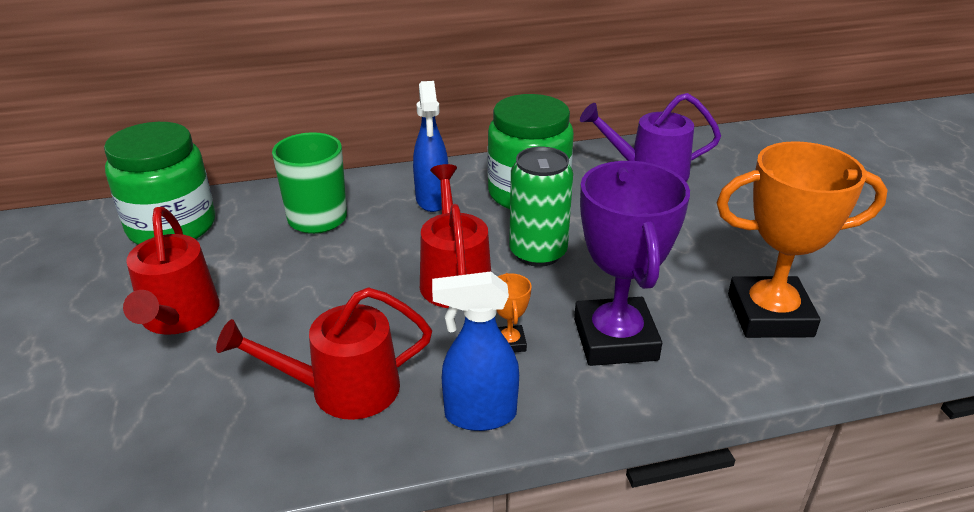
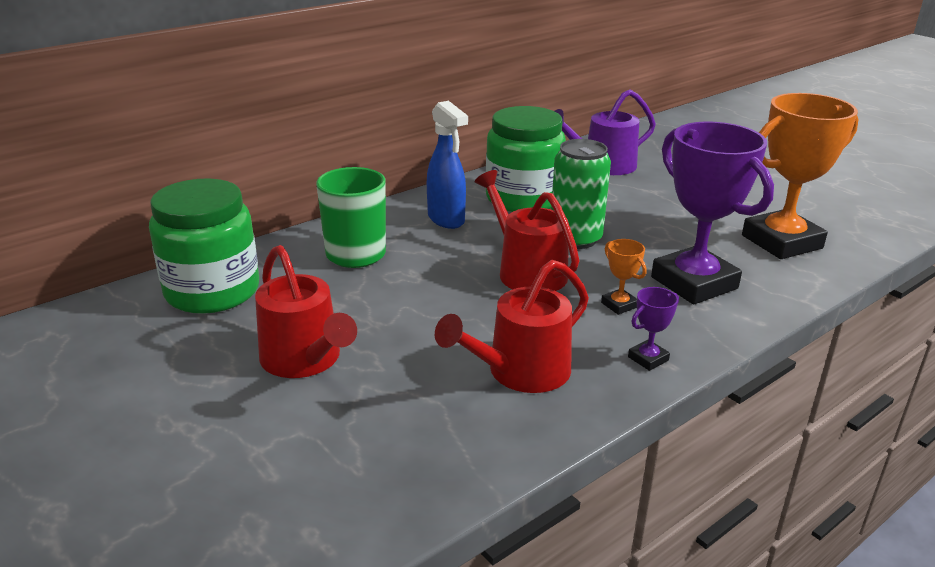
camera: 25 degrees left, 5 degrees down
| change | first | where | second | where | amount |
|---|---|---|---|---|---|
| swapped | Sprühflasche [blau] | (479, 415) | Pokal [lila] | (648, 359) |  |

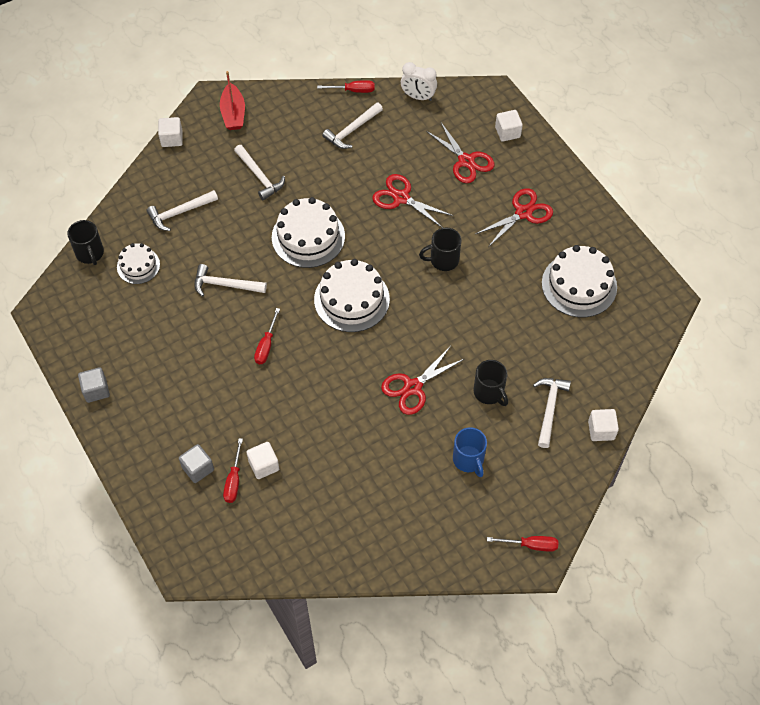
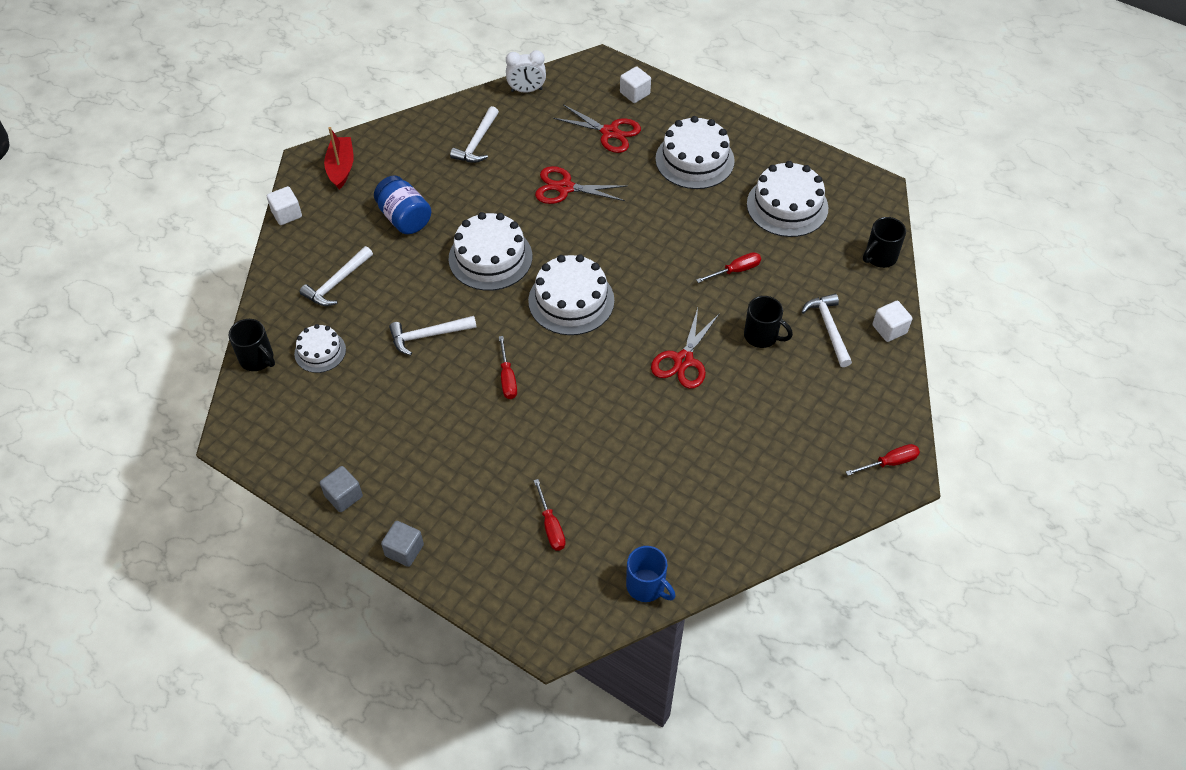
camera: 25 degrees left, 5 degrees down
| change | first | where | second | where | amount |
|---|---|---|---|---|---|
| shifted | Kubus [grau] | (198, 468) |  | (404, 550) |  |
| rotated | Boot [rot] | (233, 113) |  | (341, 168) | 150 degrees counterclockwise |
| swapped | Hammer [weiß] | (259, 176) | Einmachglas [blau] | (404, 218) |  |
| gone | Kubus [weiß] | (264, 465) |  |  |  |
| shifted | Schraubenzieher [rot] | (353, 90) |  | (735, 270) |  |
| shifted | Tasse [schwarz] | (443, 260) |  | (880, 257) |  |
| shifted | Tasse [blau] | (468, 460) |  | (646, 586) |  |
| swapped | Schere [rot] | (524, 213) | Kuchen [weiß] | (694, 160) |  |

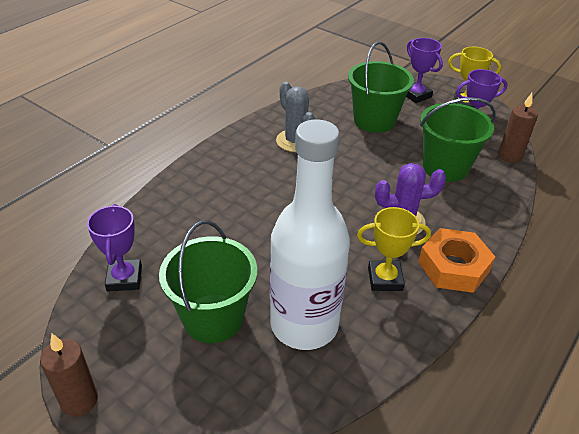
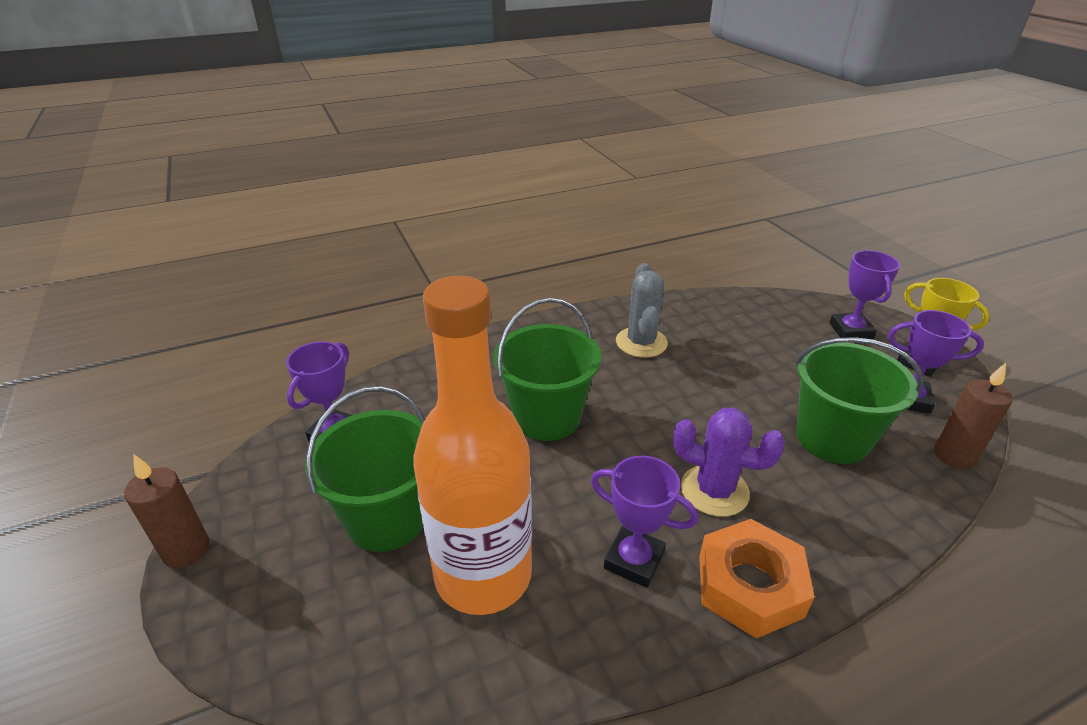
camera: 30 degrees right, 5 degrees down
| change | first | where | second | where | amount |
|---|---|---|---|---|---|
| repainted | Flasche [weiß] | (304, 324) | Flasche [orange] | (483, 575) |  |
| shifted | Eimer [grün] | (374, 120) |  | (547, 417) |  |
| repainted | Pokal [gelb] | (385, 279) | Pokal [lila] | (634, 560) |  |

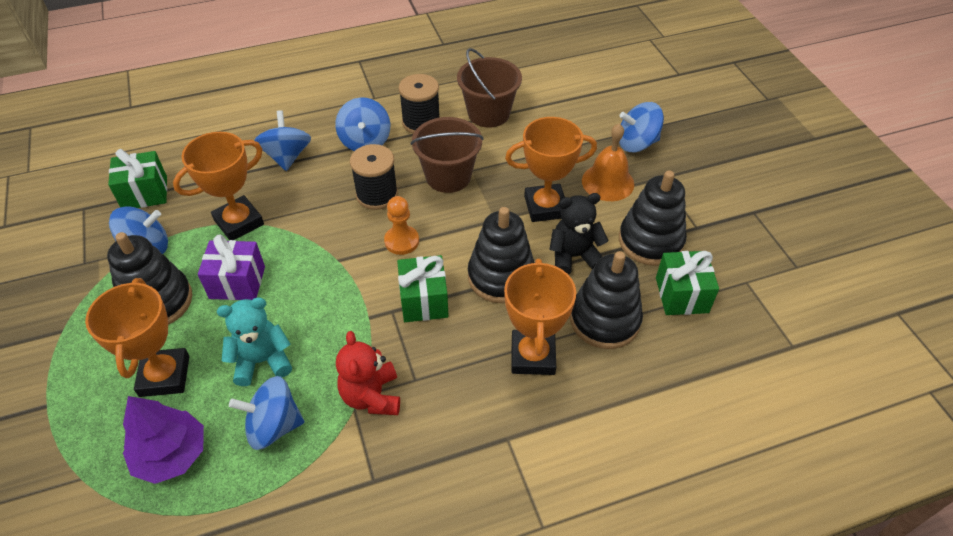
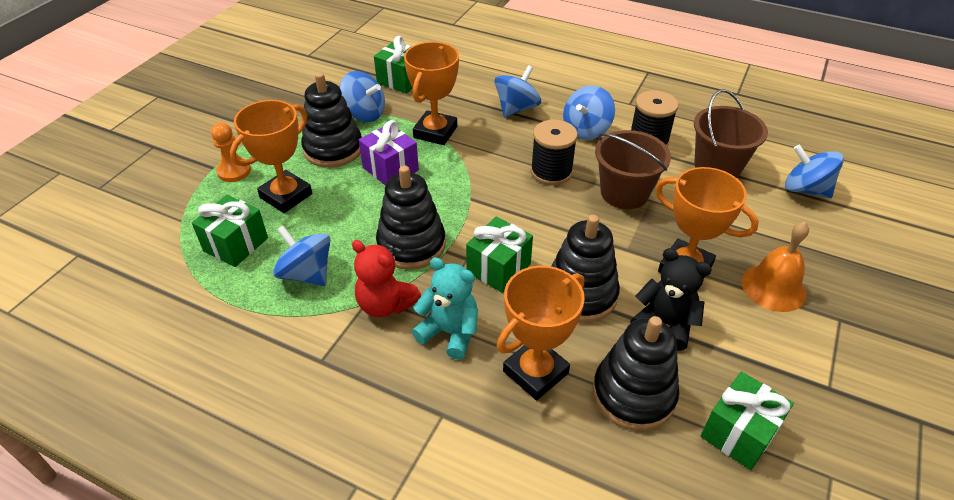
camera: 45 degrees right, 5 degrees down
| change | first | where | second | where | amount |
|---|---|---|---|---|---|
| swapped | Baum [lila] | (171, 455) | Geschenk [grün] | (236, 244) |  |
| rotated | Pokal [orange] | (239, 222) |  | (435, 132) | 75 degrees counterclockwise |
| shifted | Teddybär [türkis] | (262, 361) |  | (450, 332) |  |
| rotated | Teddybär [rot] | (371, 396) |  | (385, 304) | 90 degrees counterclockwise |
| shifted | Bauer [orange] | (401, 241) |  | (234, 171) |  |
| shifted | Kreisel [blau] | (636, 143) |  | (805, 189) |  |
| shifted | Stapelspielzeug [schwarz] | (650, 241) |  | (411, 245) |  |

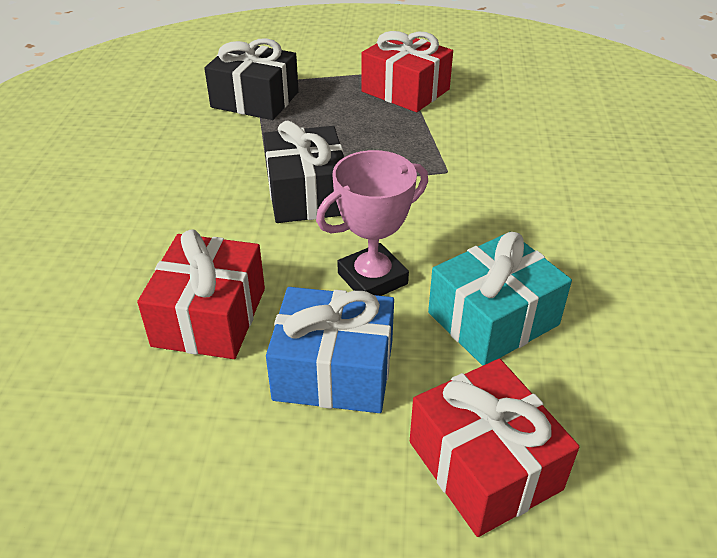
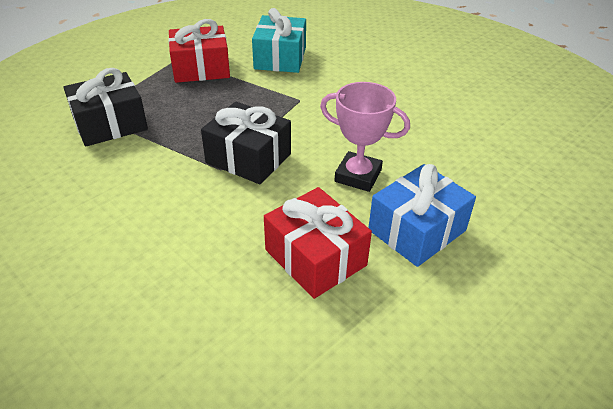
camera: 50 degrees left, 0 degrees up
| change | first | where | second | where | amount |
|---|---|---|---|---|---|
| rotated | Pokal [rosa] | (372, 278) |  | (358, 176) | 75 degrees counterclockwise |
| gone | Geschenk [rot] | (484, 465) |  |  |  |
| shifted | Geschenk [türkis] | (493, 318) |  | (280, 58) |  |

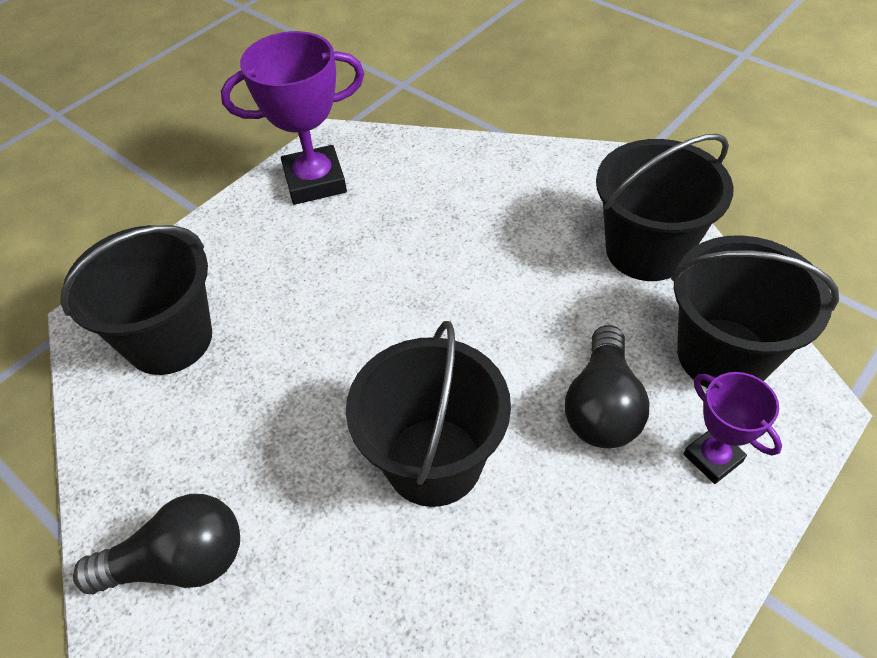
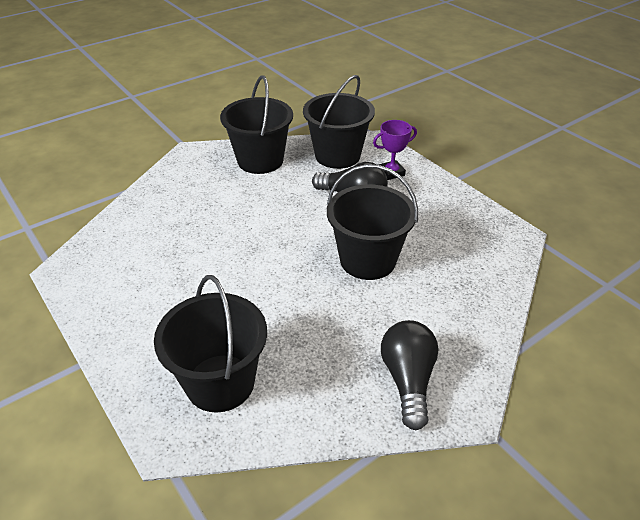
camera: 80 degrees left, 10 degrees down
| change | first | where | second | where | amount |
|---|---|---|---|---|---|
| gone | Pokal [lila] | (315, 181) |  |  |  |

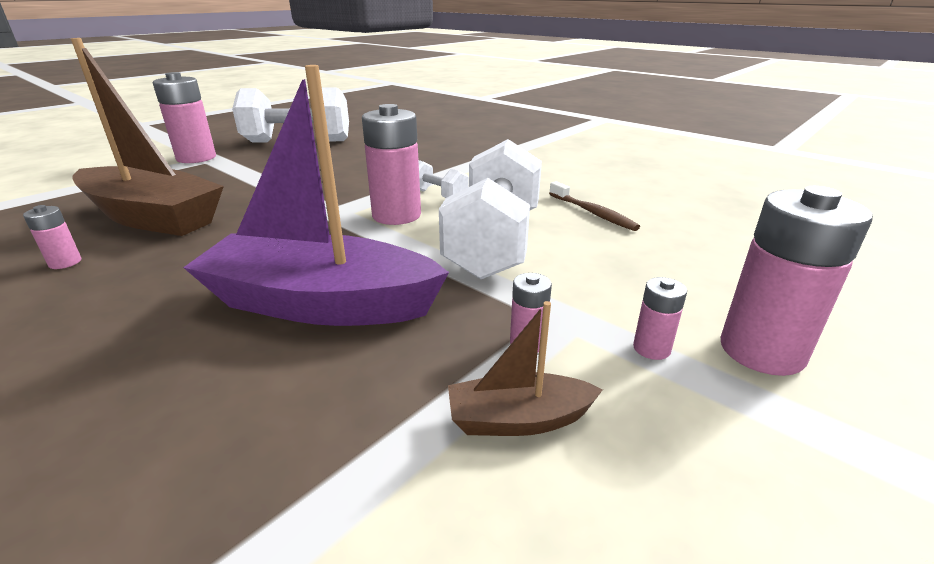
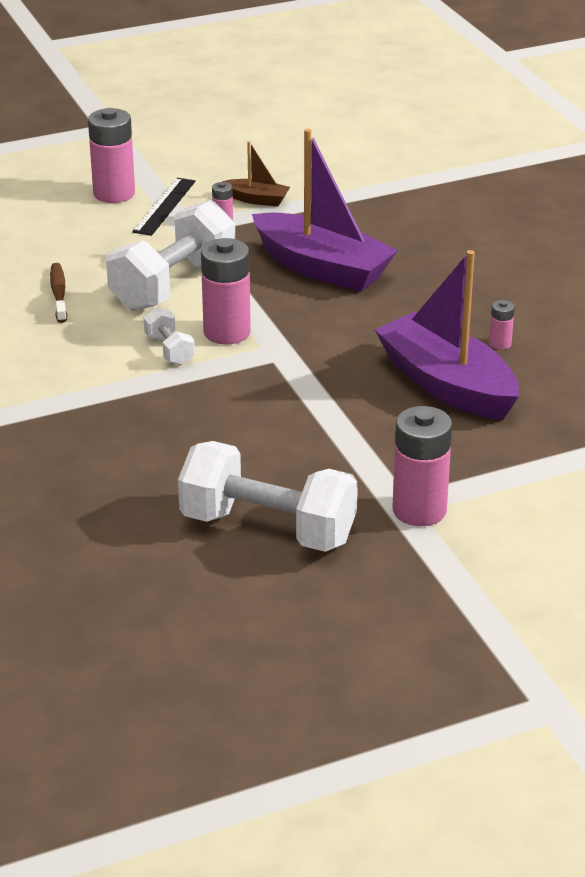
camera: 155 degrees left, 5 degrees up
| change | first | where | second | where | amount |
|---|---|---|---|---|---|
| repainted | Boot [braun] | (153, 218) | Boot [lila] | (447, 384) |  |
| swapped | Batterie [rosa] | (651, 348) | Lineal [schwarz] | (164, 206) |  |

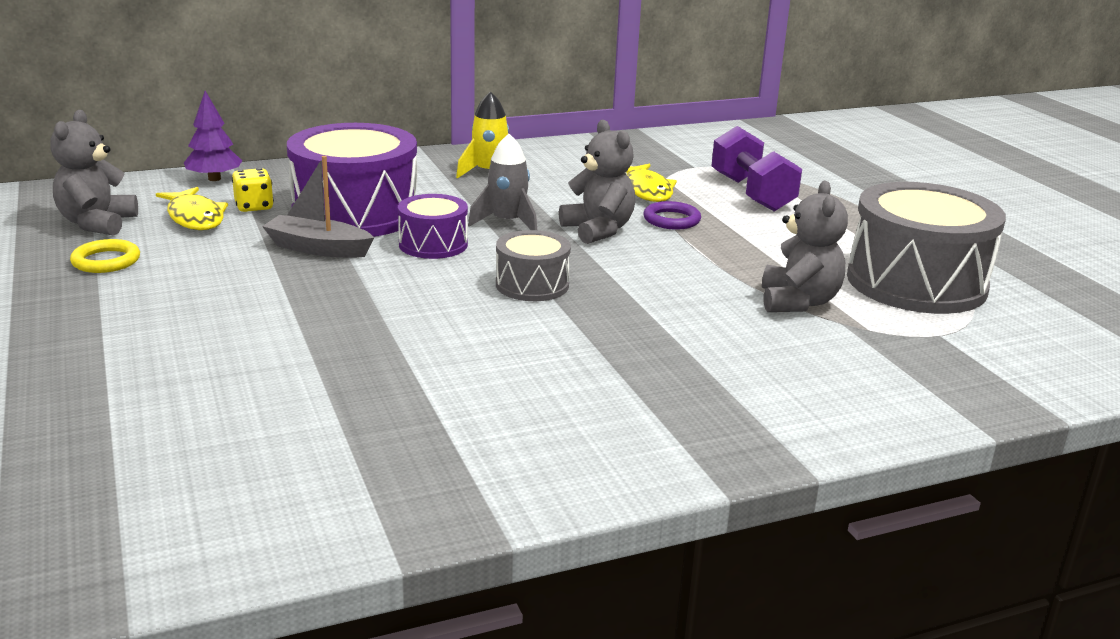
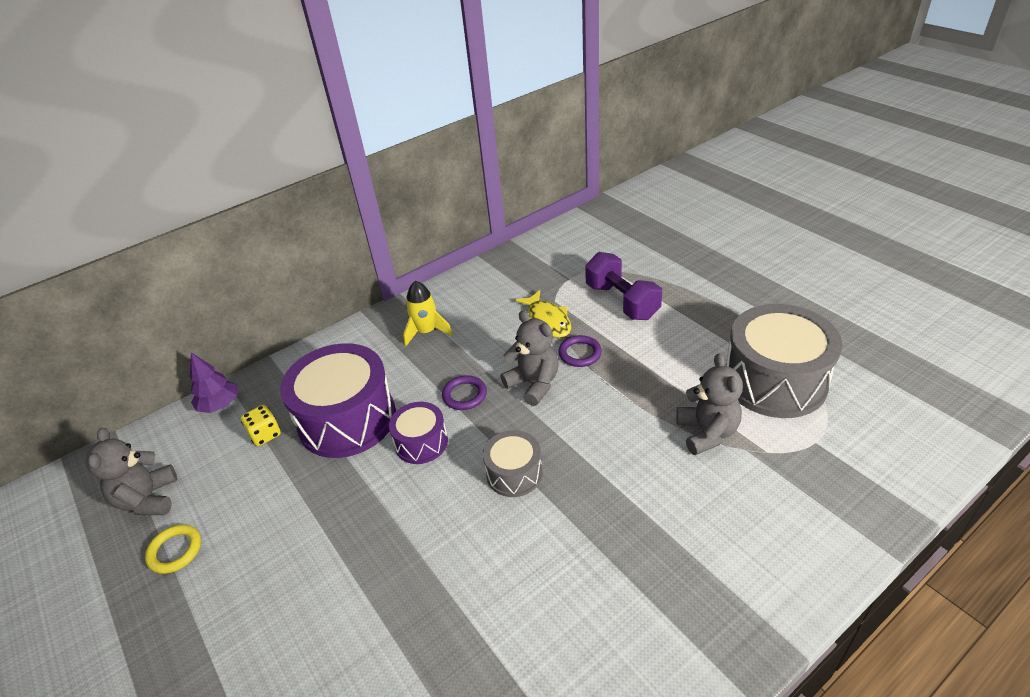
camera: 10 degrees left, 15 degrees up
| change | first | where | second | where | amount |
|---|---|---|---|---|---|
| gone | Fisch [gelb] | (195, 218) |  |  |  |
| gone | Boot [grau] | (318, 248) |  |  |  |
| swapped | Rakete [grau] | (507, 223) | Ring [lila] | (464, 395) |  |

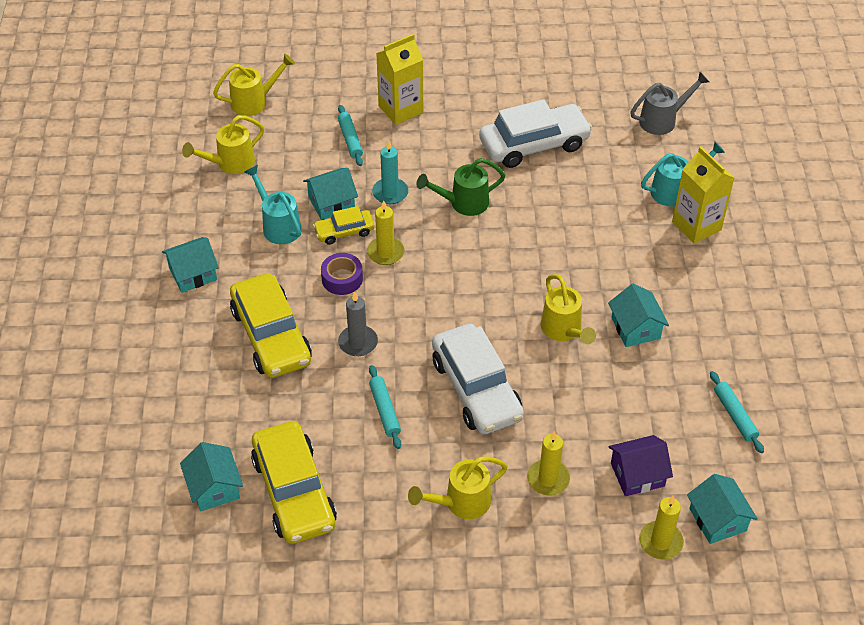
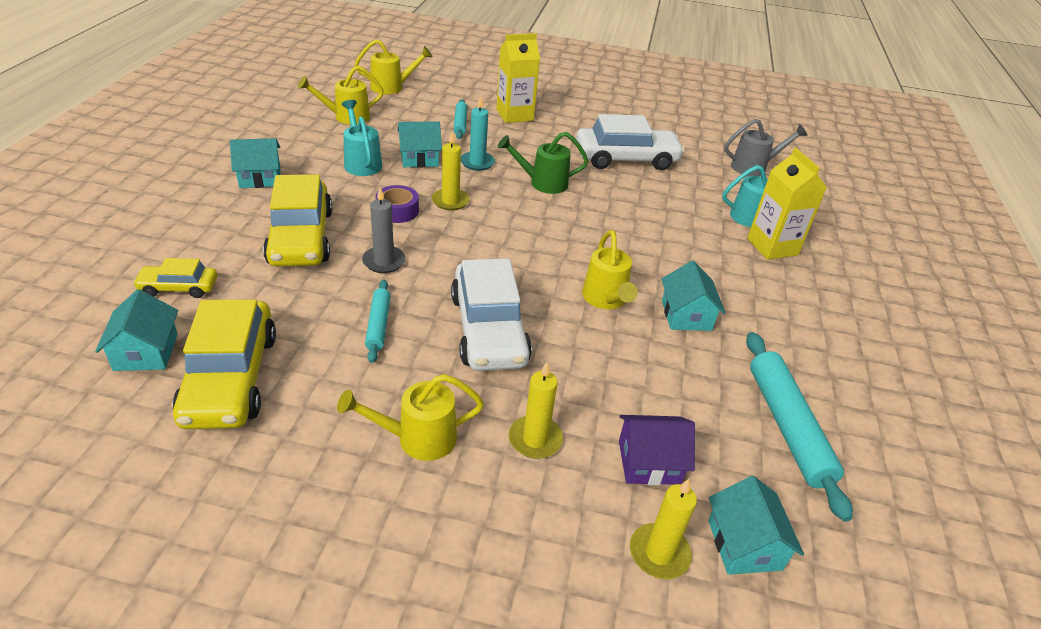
camera: 10 degrees right, 10 degrees down
| change | first | where | second | where | amount |
|---|---|---|---|---|---|
| shifted | Auto [gelb] | (344, 231) |  | (179, 287) |  |
| scaled | Nudelholz [türkis] | (734, 415) |  | (787, 426) | x1.80 |

